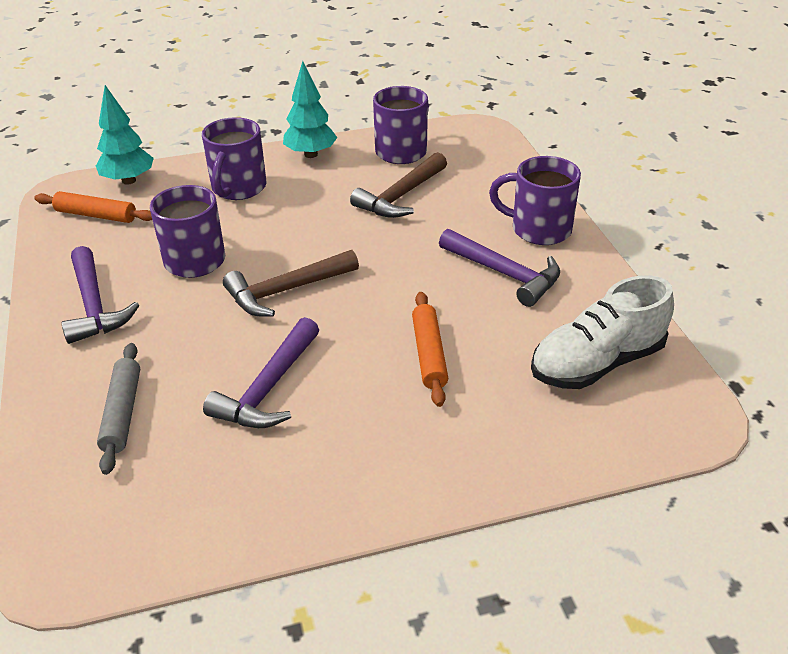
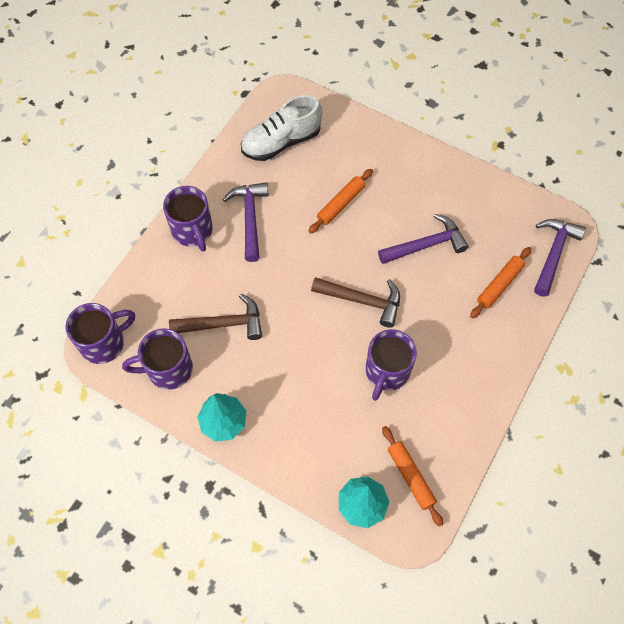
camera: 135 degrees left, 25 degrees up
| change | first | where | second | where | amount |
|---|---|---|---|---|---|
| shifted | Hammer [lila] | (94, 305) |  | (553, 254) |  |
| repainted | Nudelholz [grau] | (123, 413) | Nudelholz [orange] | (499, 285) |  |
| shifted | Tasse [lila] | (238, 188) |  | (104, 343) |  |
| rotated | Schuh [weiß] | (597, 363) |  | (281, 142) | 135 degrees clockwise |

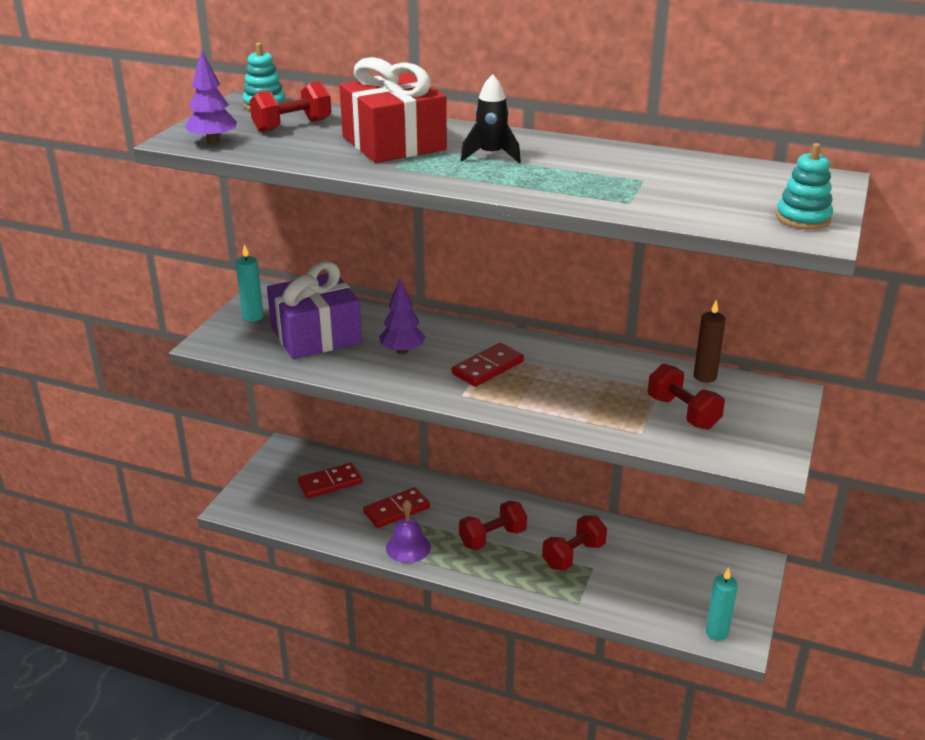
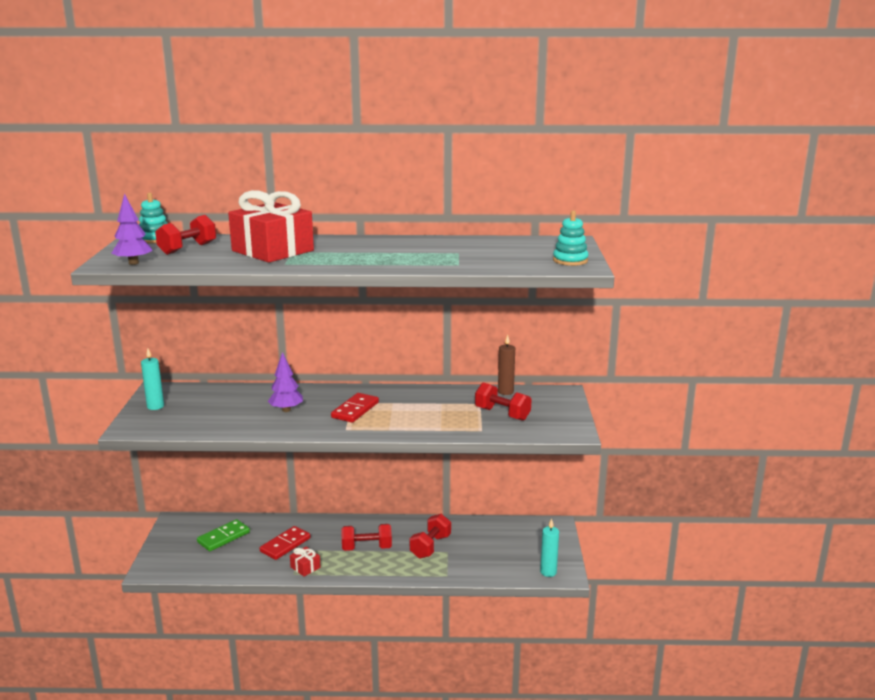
camera: 20 degrees left, 10 degrees down
| change | first | where | second | where | amount |
|---|---|---|---|---|---|
| gone | Geschenk [lila] | (316, 335) |  |  |  |
| repainted | Dominostein [rot] | (330, 483) | Dominostein [grün] | (223, 537) |  |
| swapped | Glocke [lila] | (408, 547) | Geschenk [rot] | (305, 567) |  |
| rotated | Hantel [rot] | (492, 538) |  | (367, 548) | 45 degrees clockwise |
| gone | Rakete [schwarz] | (491, 155) |  |  |  |

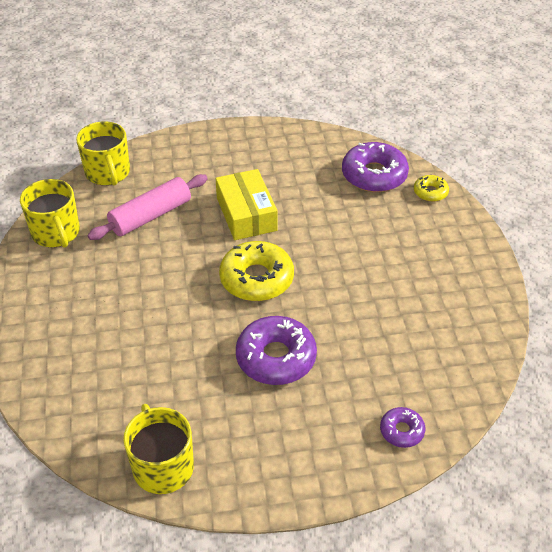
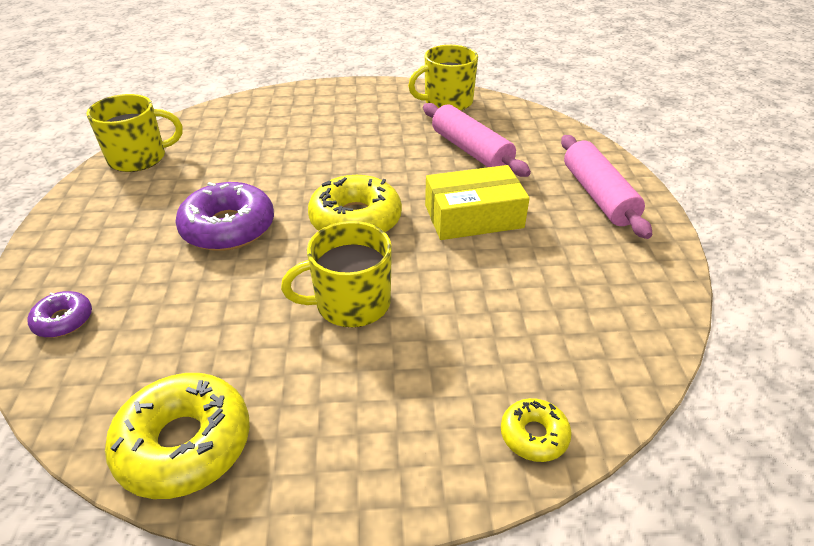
camera: 95 degrees right, 5 degrees down
| change | first | where | second | where | amount |
|---|---|---|---|---|---|
| shifted | Tasse [gelb] | (108, 173) |  | (351, 303) |  |
| gone | Donut [lila] | (374, 175) |  |  |  |
| new |  |  | Donut [gelb] | (184, 444) |  |
| new |  |  | Nudelholz [rosa] | (598, 195) |  |

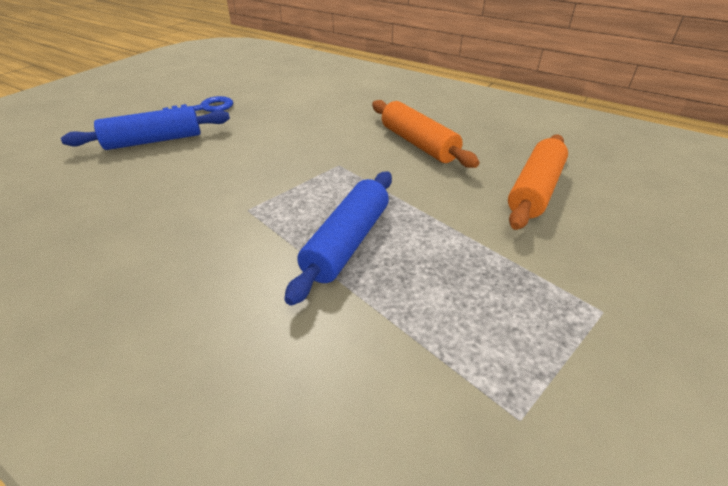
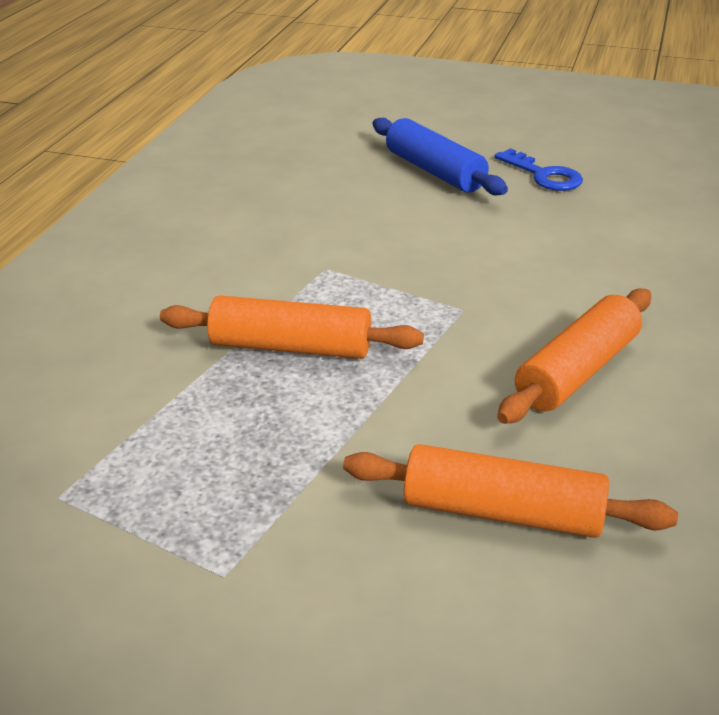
camera: 75 degrees right, 5 degrees down
| change | first | where | second | where | amount |
|---|---|---|---|---|---|
| repainted | Nudelholz [blau] | (347, 242) | Nudelholz [orange] | (291, 347) |  |

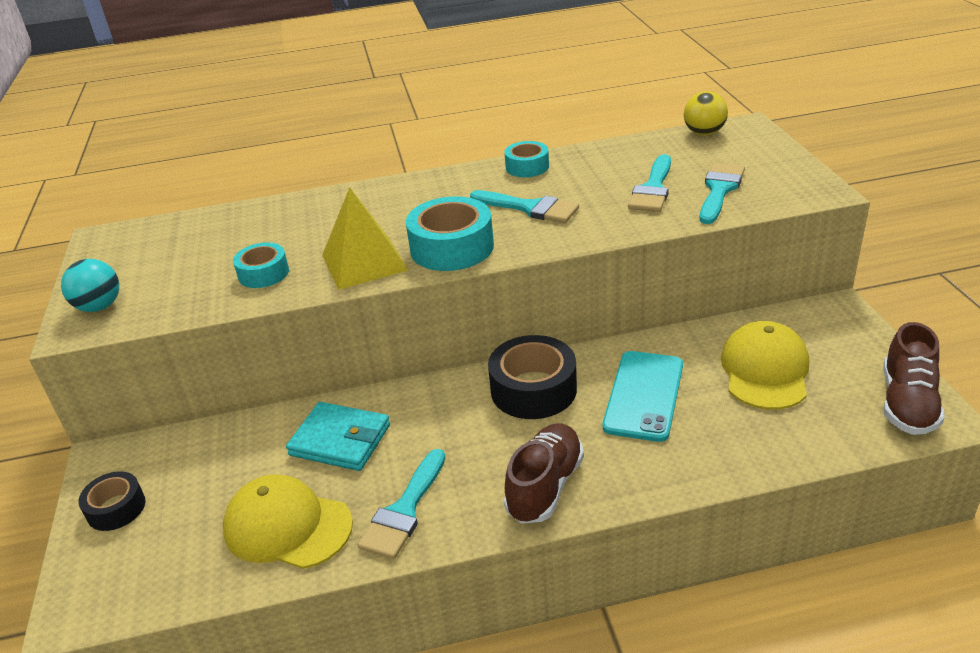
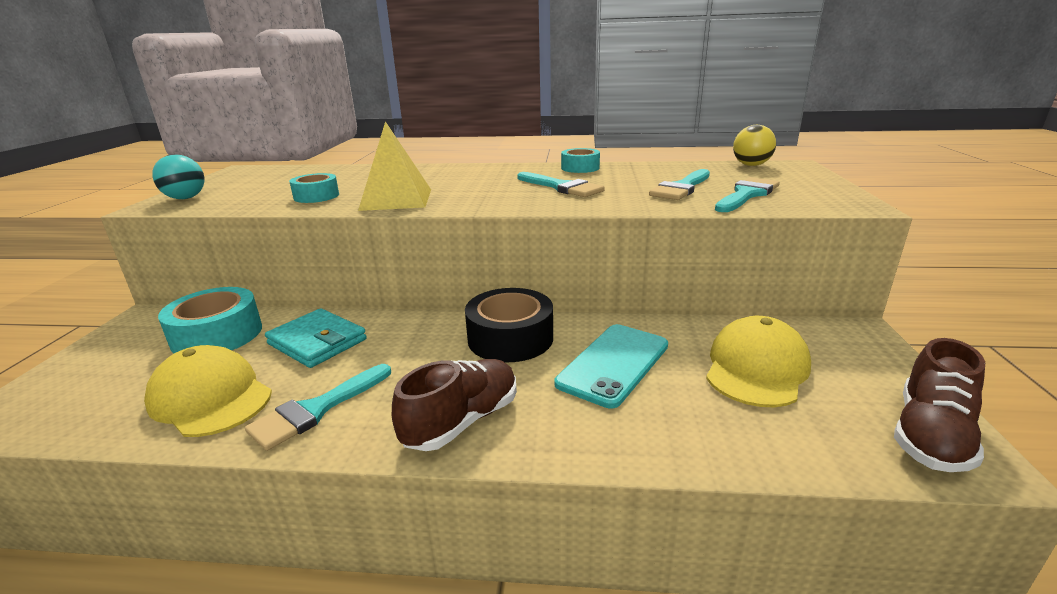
camera: 15 degrees right, 10 degrees down
| change | first | where | second | where | amount |
|---|---|---|---|---|---|
| gone | Klebeband [schwarz] | (116, 508) |  |  |  |
| shifted | Klebeband [türkis] | (452, 247) |  | (217, 335) |  |

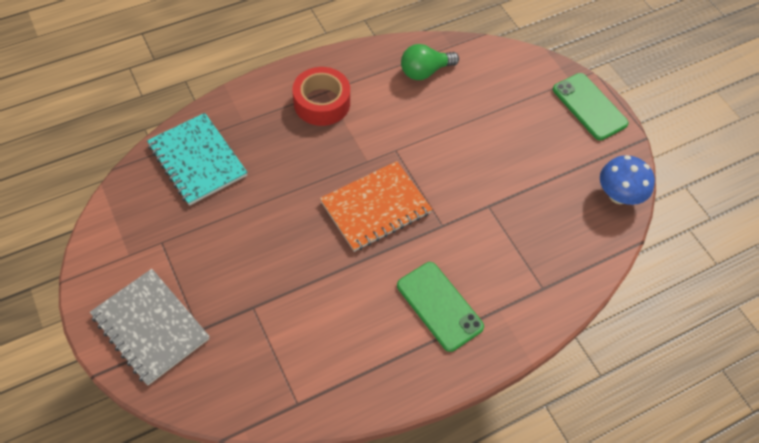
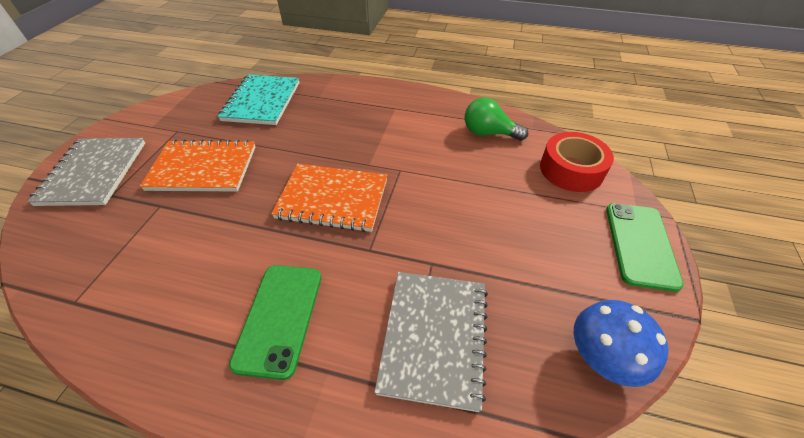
camera: 45 degrees right, 10 degrees down
| change | first | where | second | where | amount |
|---|---|---|---|---|---|
| shifted | Klebeband [rot] | (322, 103) |  | (571, 170) |  |
| new |  |  | Notizbuch [orange] | (203, 168) |  |
| new |  |  | Notizbuch [grau] | (434, 337) |  |

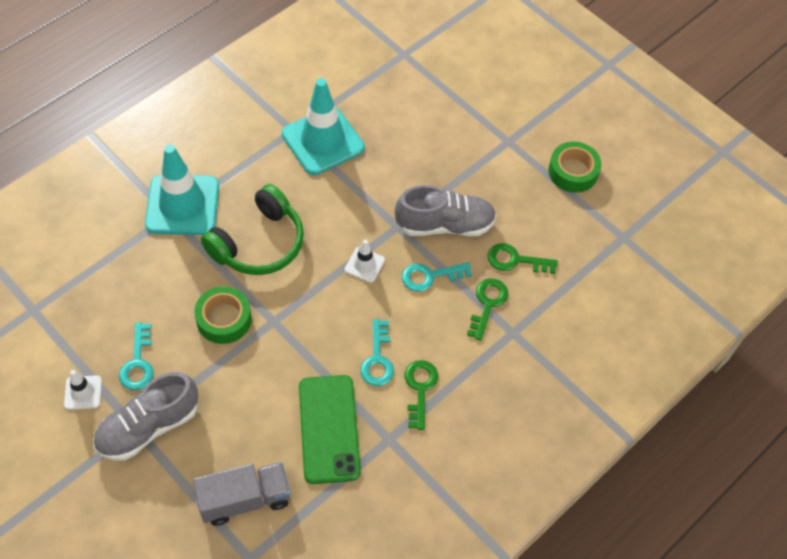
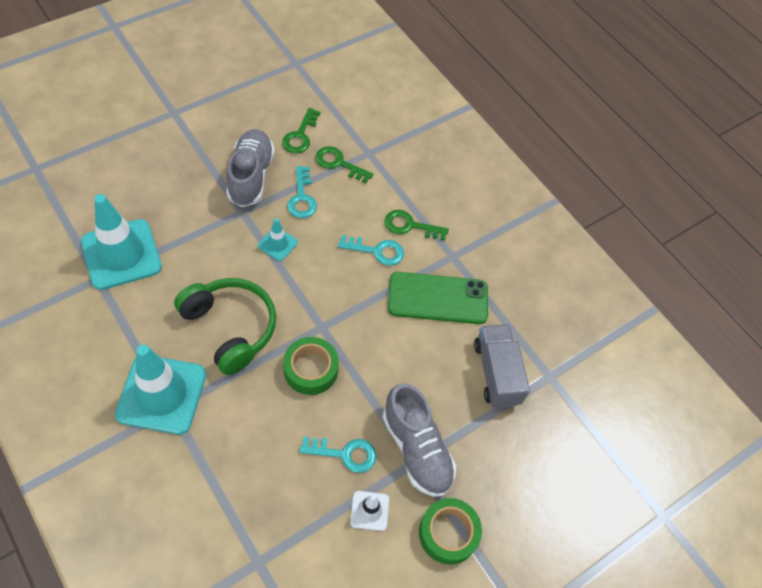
camera: 85 degrees left, 0 degrees up
| change | first | where | second | where | amount |
|---|---|---|---|---|---|
| repainted | Leitkegel [weiß] | (364, 265) | Leitkegel [türkis] | (277, 244) |  |
| shifted | Klebeband [grün] | (573, 172) |  | (448, 533) |  |

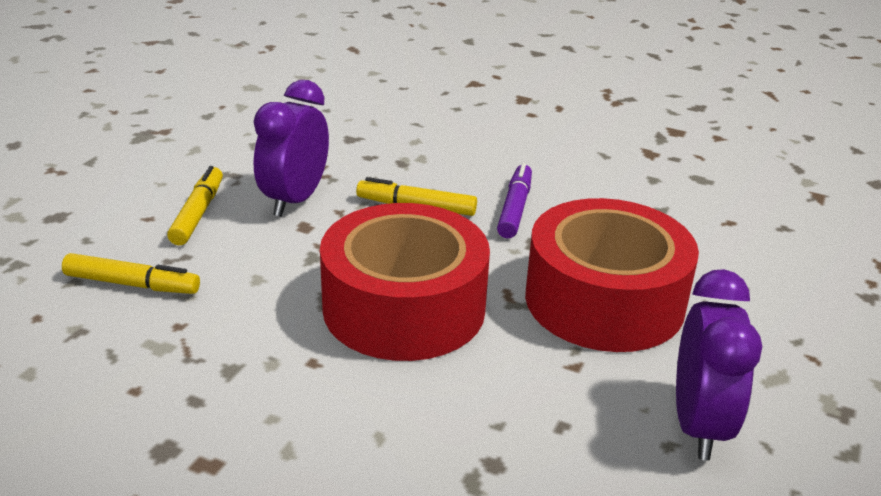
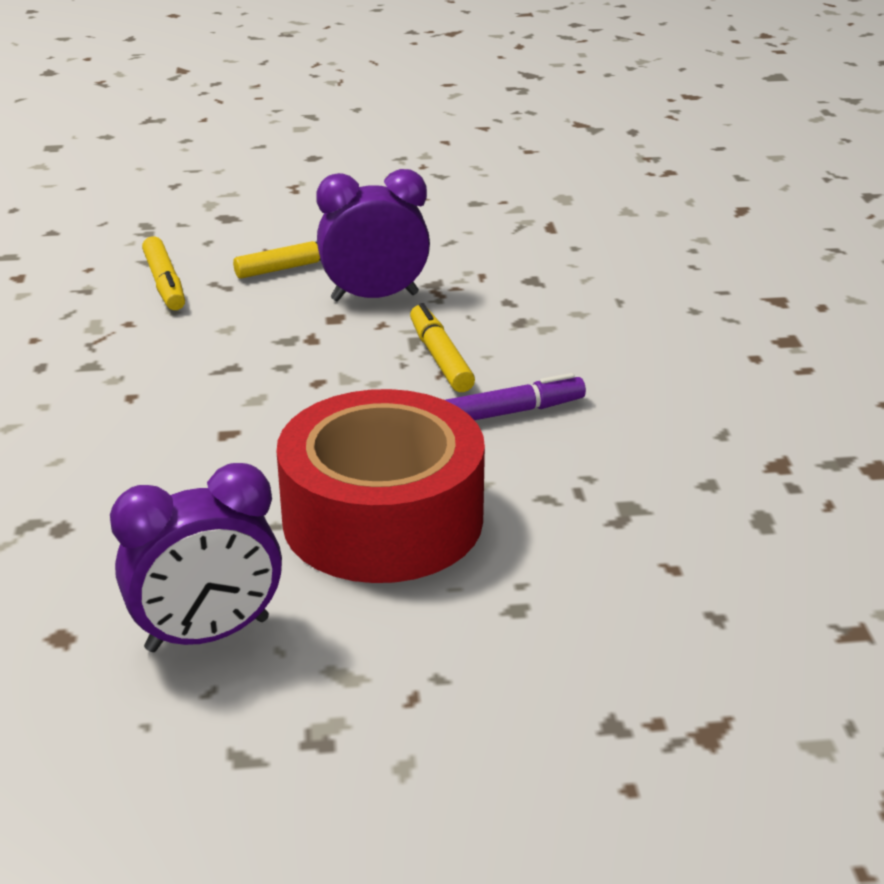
camera: 60 degrees right, 0 degrees up
| change | first | where | second | where | amount |
|---|---|---|---|---|---|
| gone | Klebeband [rot] | (404, 307) |  |  |  |

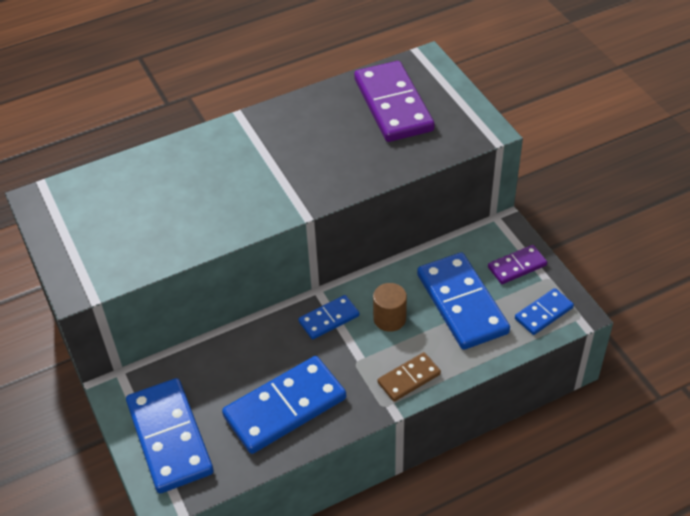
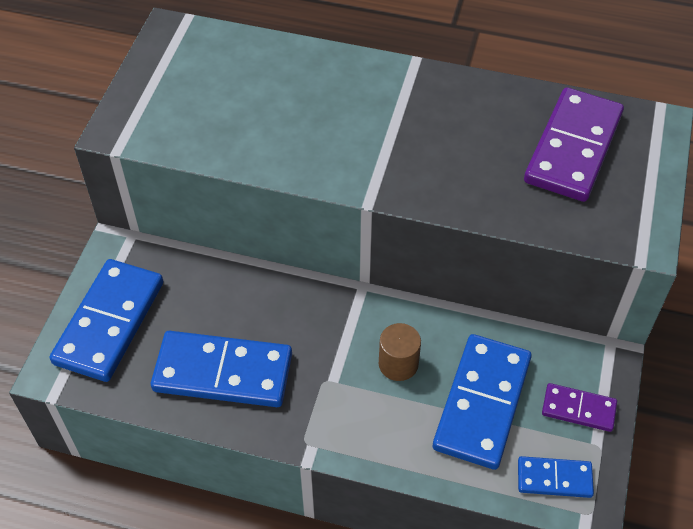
camera: 40 degrees right, 5 degrees up
| change | first | where | second | where | amount |
|---|---|---|---|---|---|
| gone | Dominostein [blau] | (329, 319) |  |  |  |
| gone | Dominostein [braun] | (409, 378) |  |  |  |

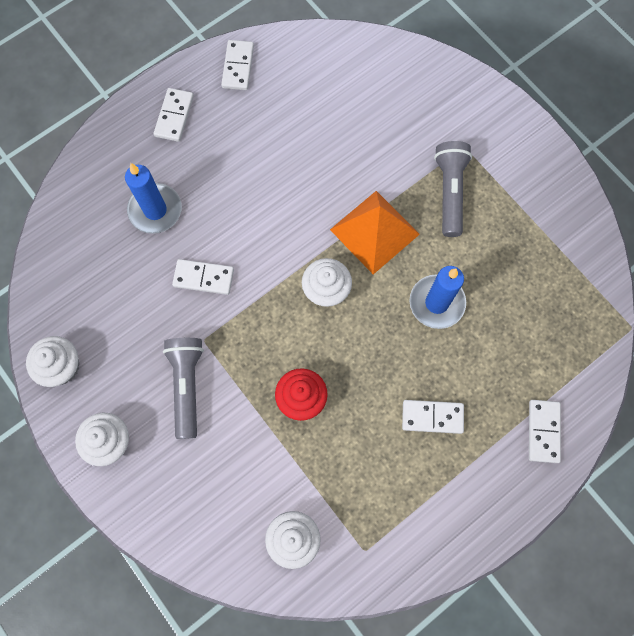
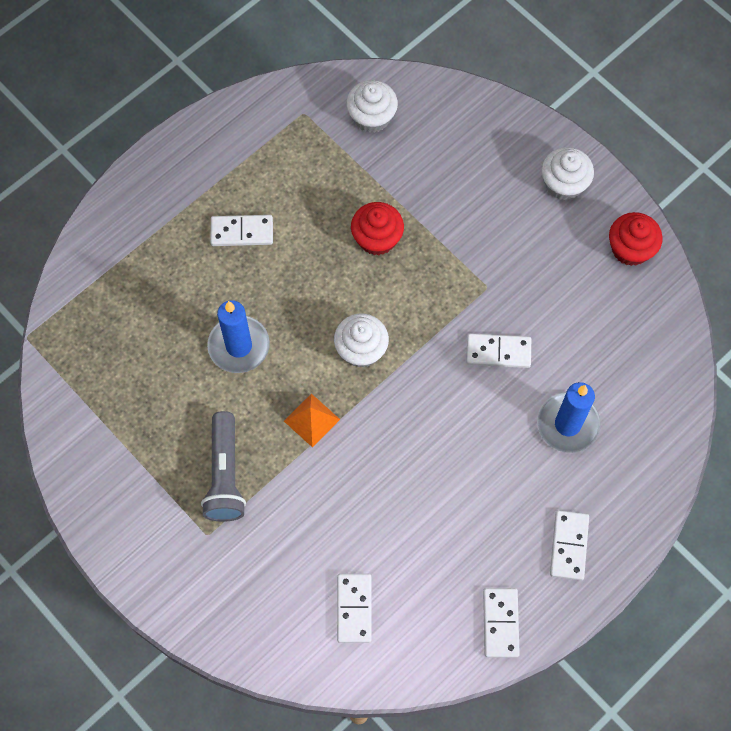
camera: 175 degrees right, 5 degrees down
| change | first | where | second | where | amount |
|---|---|---|---|---|---|
| repainted | Muffin [weiß] | (61, 366) | Muffin [rot] | (630, 249) |  |
| gone | Taschenlampe [grau] | (187, 386) |  |  |  |
| scaled | Pyramide [orange] | (374, 231) |  | (311, 420) | x0.55 |
| shifted | Dominostein [weiß] | (543, 431) |  | (354, 608) |  |

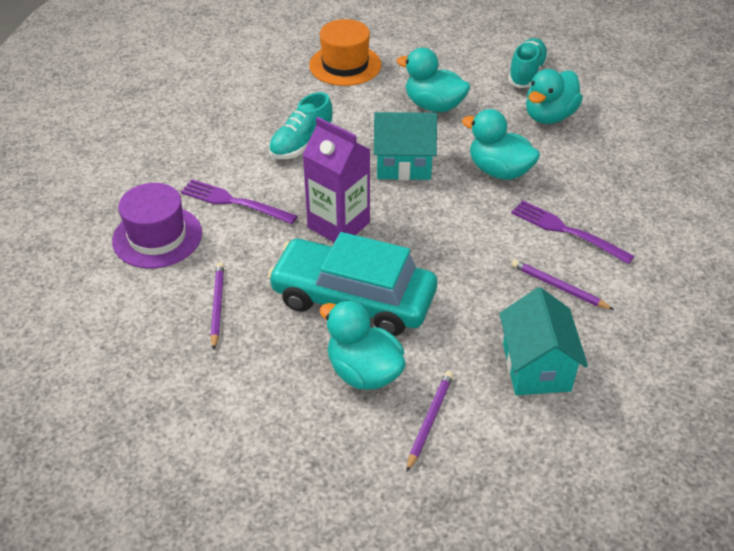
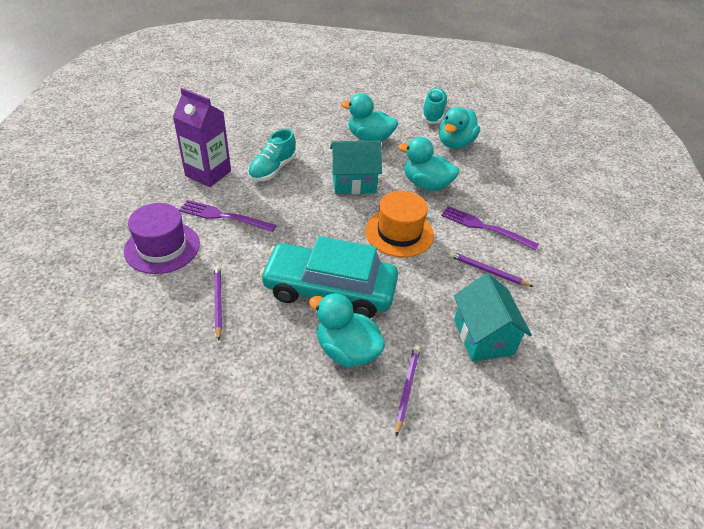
camera: 10 degrees left, 0 degrees up
| change | first | where | second | where | amount |
|---|---|---|---|---|---|
| shifted | Getränkekarton [lila] | (338, 225) |  | (208, 173) |  |
| shifted | Hut [orange] | (345, 65) |  | (399, 233) |  |

